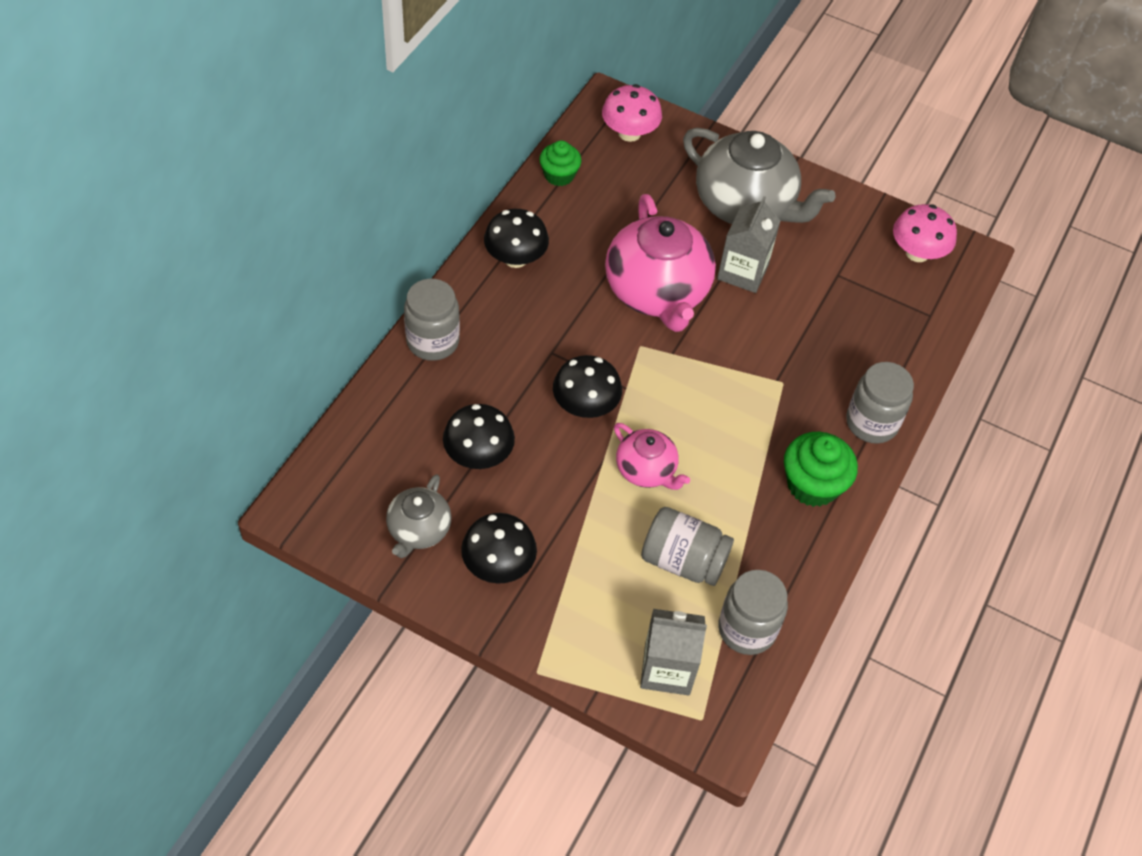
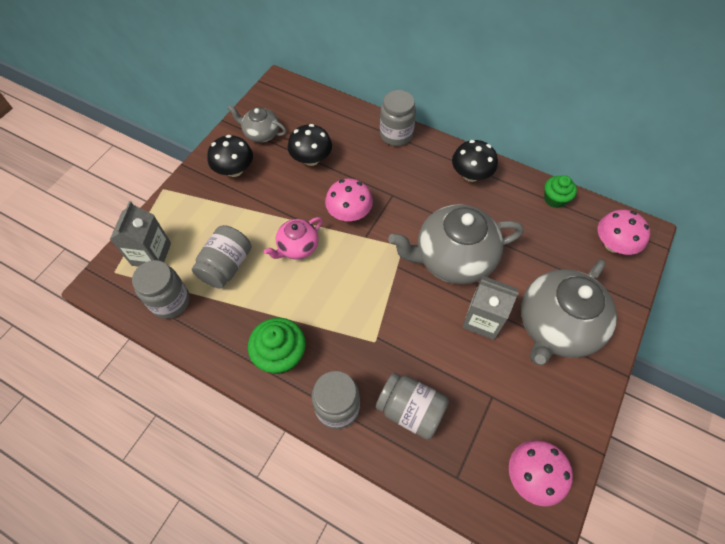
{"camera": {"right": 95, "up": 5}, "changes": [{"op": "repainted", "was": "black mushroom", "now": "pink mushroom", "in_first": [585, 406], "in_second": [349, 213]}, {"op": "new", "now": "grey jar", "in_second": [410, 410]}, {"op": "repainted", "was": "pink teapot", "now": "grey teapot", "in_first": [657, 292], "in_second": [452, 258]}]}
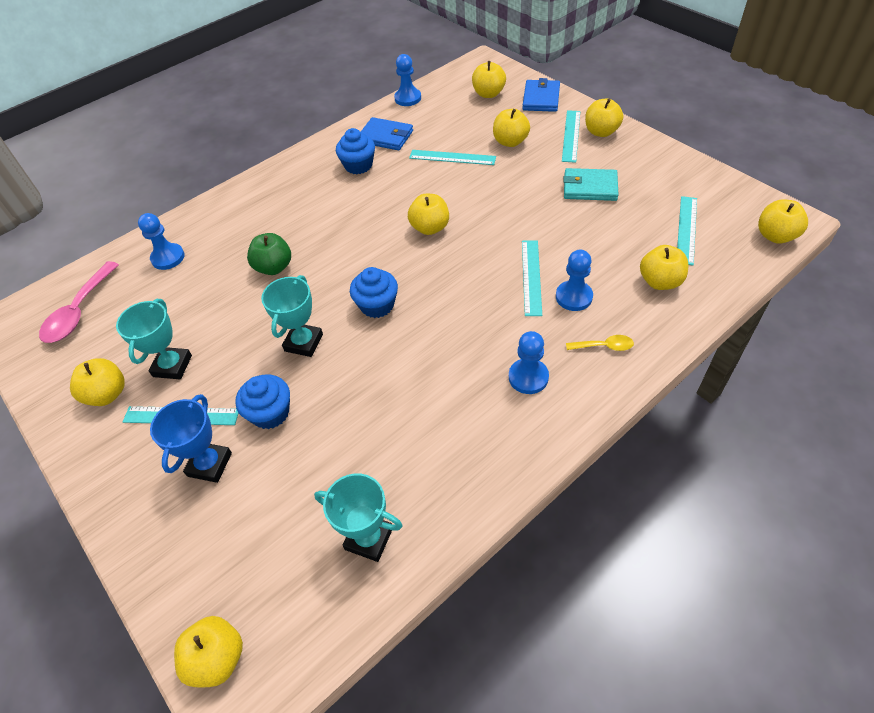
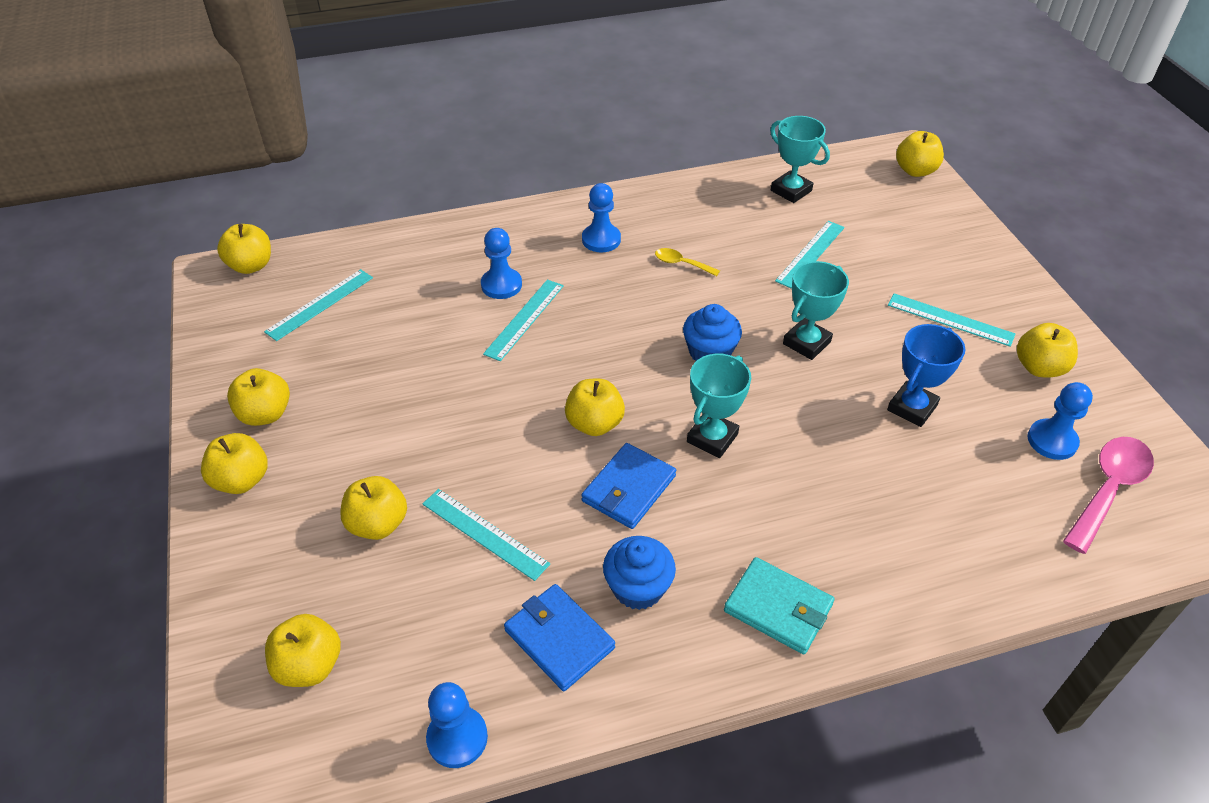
{"camera": {"right": -160, "up": -5}, "changes": [{"op": "shifted", "was": "yellow apple", "in_first": [660, 281], "in_second": [265, 414]}, {"op": "shifted", "was": "blue wallet", "in_first": [541, 98], "in_second": [629, 489]}, {"op": "shifted", "was": "yellow spoon", "in_first": [604, 346], "in_second": [682, 264]}, {"op": "shifted", "was": "turquoise trophy", "in_first": [172, 366], "in_second": [712, 438]}, {"op": "shifted", "was": "turquoise wallet", "in_first": [590, 187], "in_second": [778, 608]}, {"op": "shifted", "was": "turquoise ruler", "in_first": [571, 135], "in_second": [810, 254]}, {"op": "shifted", "was": "blue trophy", "in_first": [209, 464], "in_second": [912, 408]}, {"op": "shifted", "was": "blue pawn", "in_first": [168, 258], "in_second": [1052, 441]}, {"op": "gone", "was": "blue cupcake", "in_first": [270, 413]}, {"op": "gone", "was": "green apple", "in_first": [274, 267]}]}
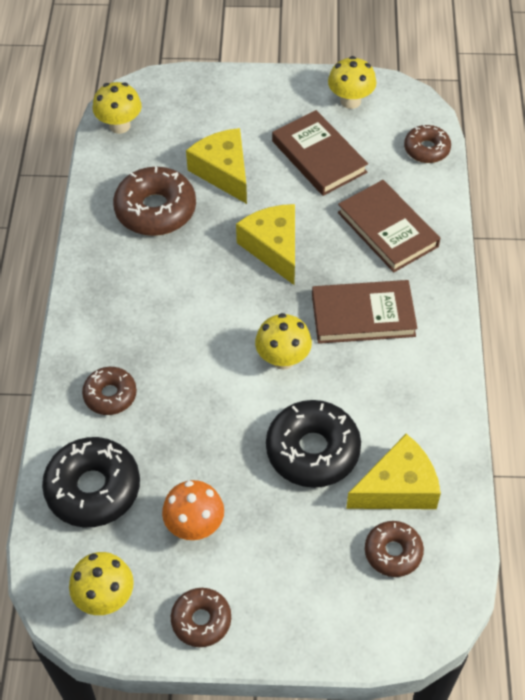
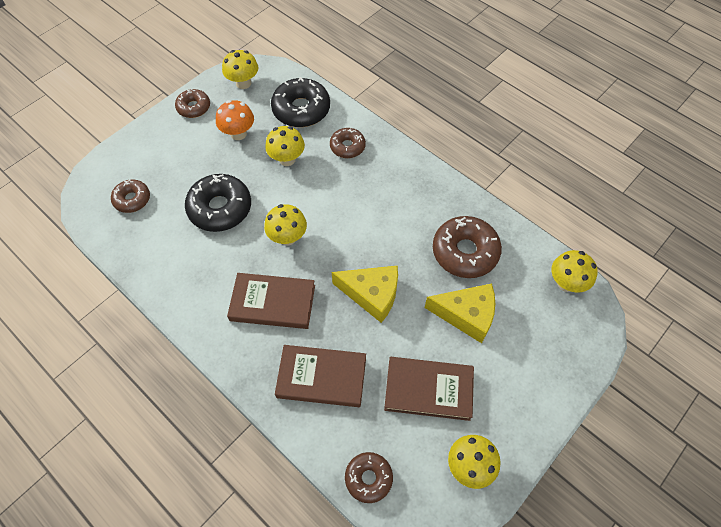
{"camera": {"right": 130, "up": 5}, "changes": [{"op": "rotated", "was": "brown book", "in_first": [363, 315], "in_second": [273, 303], "clockwise": 60}, {"op": "new", "now": "yellow mushroom", "in_second": [287, 159]}, {"op": "gone", "was": "yellow cheese", "in_first": [398, 487]}]}
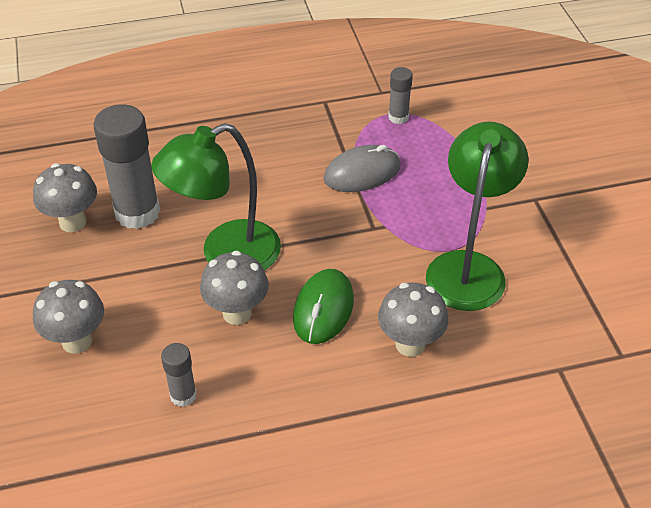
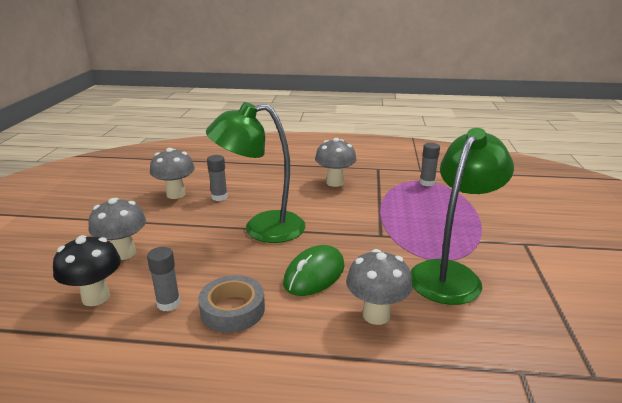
{"camera": {"right": 20, "up": -20}, "changes": [{"op": "new", "now": "black mushroom", "in_second": [96, 297]}, {"op": "new", "now": "grey tape", "in_second": [232, 309]}, {"op": "scaled", "was": "grey glue stick", "in_first": [137, 212], "in_second": [219, 197], "ratio": 0.5}, {"op": "shifted", "was": "grey mushroom", "in_first": [237, 313], "in_second": [335, 182]}, {"op": "gone", "was": "grey mouse", "in_first": [362, 173]}]}
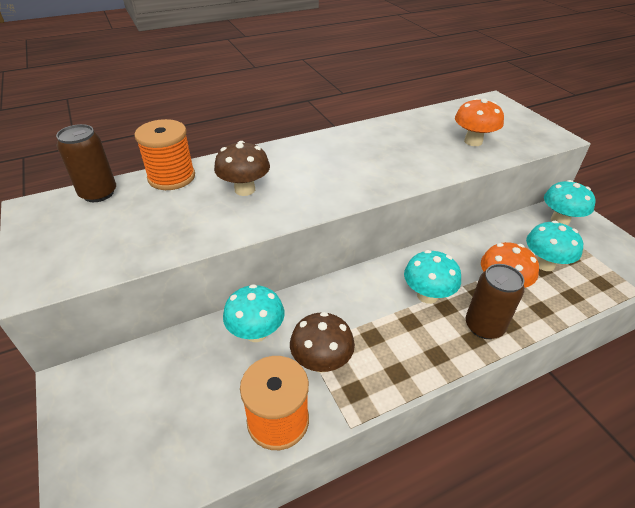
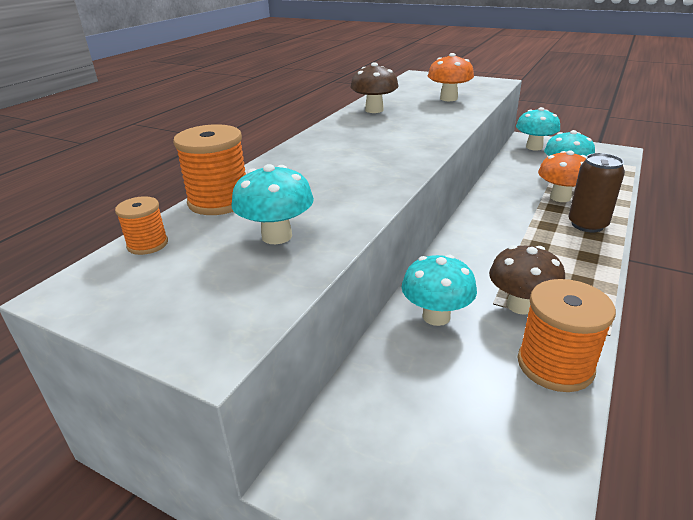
{"camera": {"right": -35, "up": -10}, "changes": [{"op": "swapped", "was": "brown can", "now": "orange spool", "in_first": [98, 193], "in_second": [147, 244]}, {"op": "shifted", "was": "turquoise mushroom", "in_first": [427, 295], "in_second": [277, 236]}, {"op": "shifted", "was": "brown mushroom", "in_first": [245, 189], "in_second": [374, 110]}]}
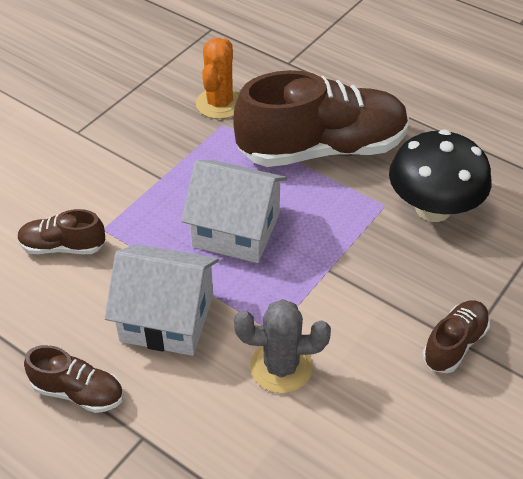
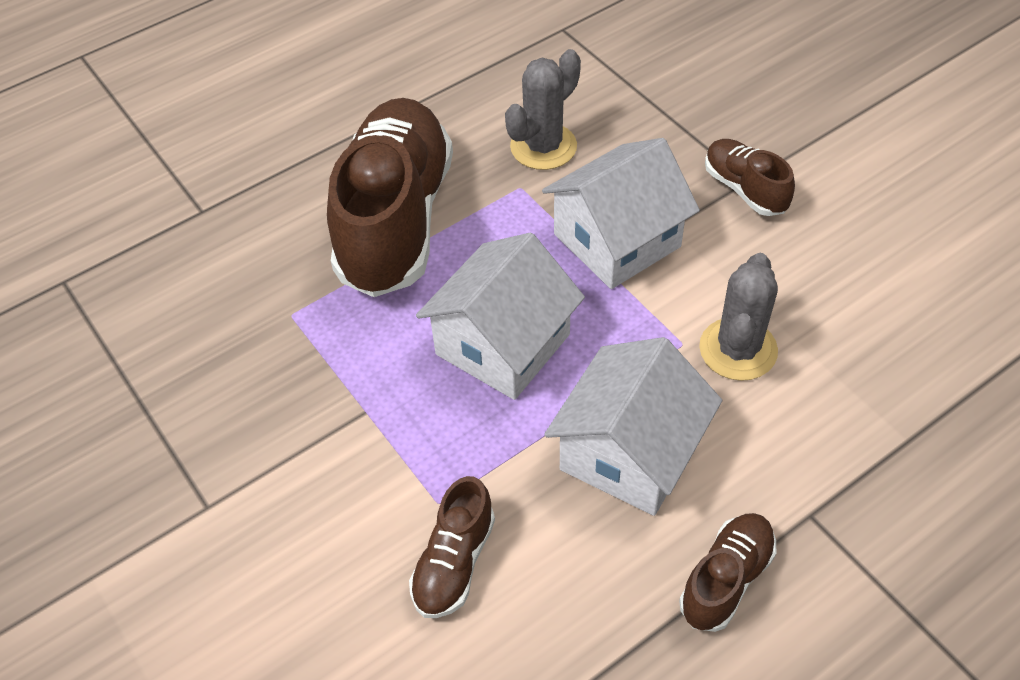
{"camera": {"right": -70, "up": 5}, "changes": [{"op": "swapped", "was": "black mushroom", "now": "grey cactus", "in_first": [433, 208], "in_second": [543, 147]}, {"op": "new", "now": "white house", "in_second": [617, 240]}, {"op": "gone", "was": "orange cactus", "in_first": [219, 104]}]}
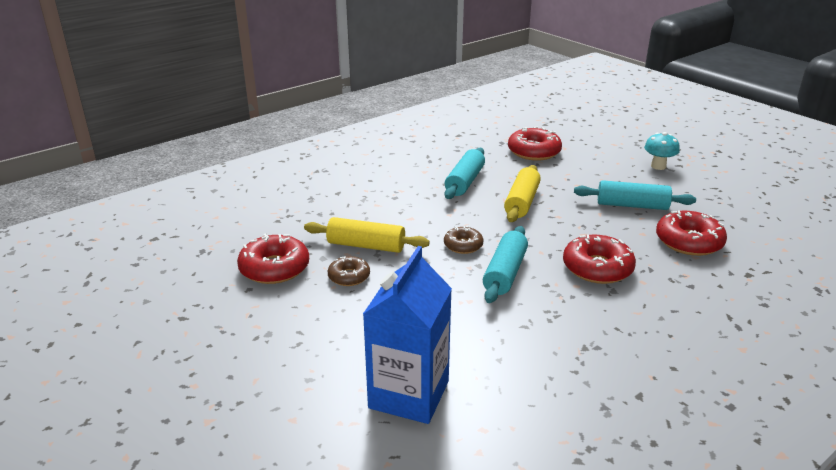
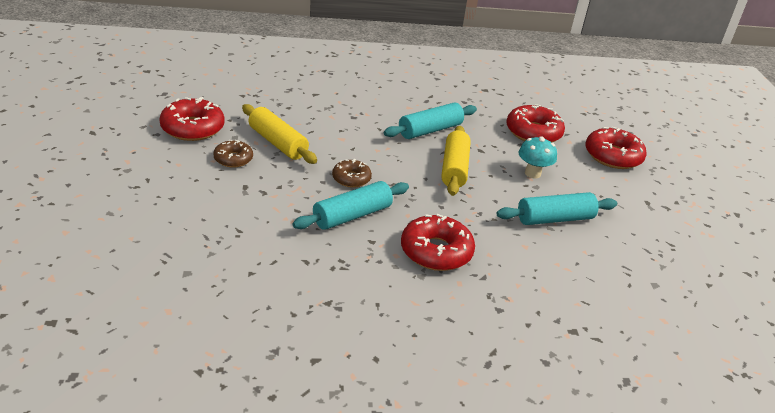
{"camera": {"right": 30, "up": 5}, "changes": [{"op": "rotated", "was": "yellow rolling pin", "in_first": [521, 202], "in_second": [454, 168], "clockwise": -45}, {"op": "rotated", "was": "turquoise rolling pin", "in_first": [632, 205], "in_second": [554, 219], "clockwise": -60}, {"op": "shifted", "was": "turquoise mushroom", "in_first": [658, 166], "in_second": [532, 173]}, {"op": "shifted", "was": "red donut", "in_first": [689, 242], "in_second": [613, 156]}, {"op": "gone", "was": "blue carton", "in_first": [409, 394]}]}
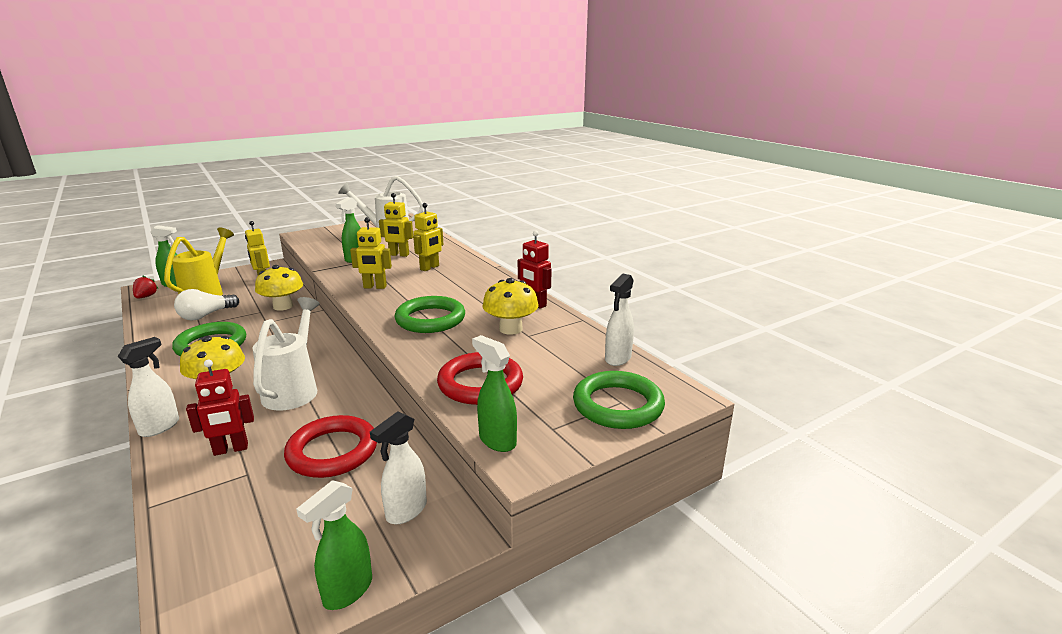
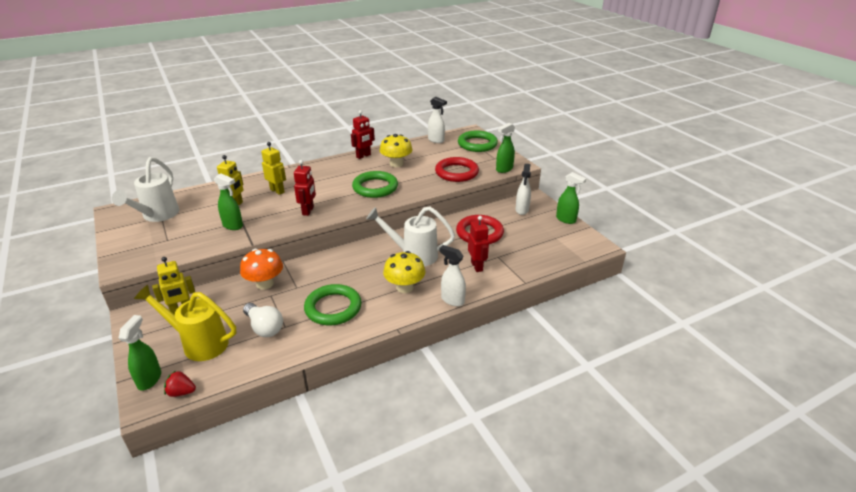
{"camera": {"right": -85, "up": 10}, "changes": [{"op": "repainted", "was": "yellow mushroom", "now": "orange mushroom", "in_first": [283, 306], "in_second": [265, 284]}, {"op": "repainted", "was": "yellow robot", "now": "red robot", "in_first": [375, 287], "in_second": [308, 211]}, {"op": "rotated", "was": "white spray bottle", "in_first": [406, 511], "in_second": [522, 210], "clockwise": 60}]}
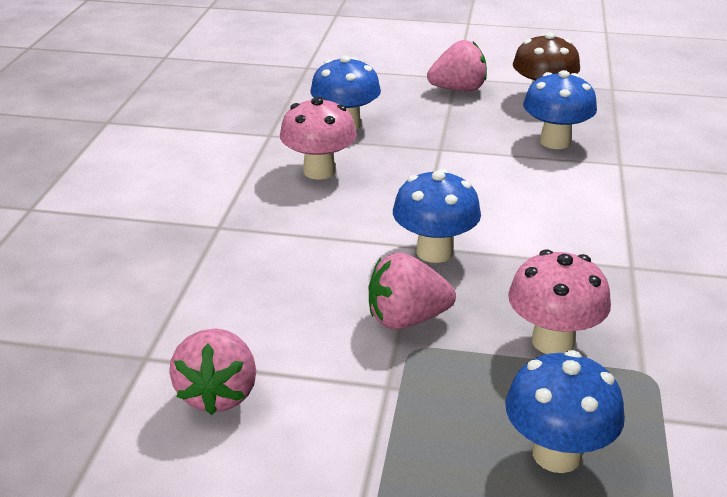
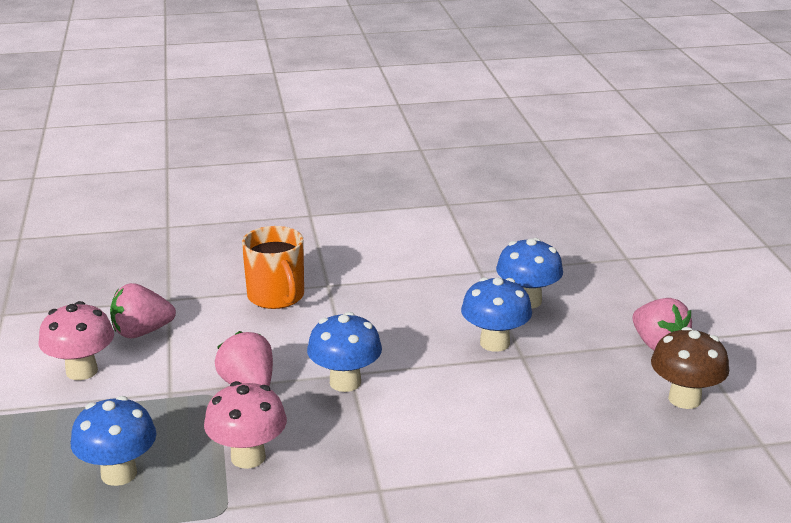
{"camera": {"right": 70, "up": -5}, "changes": [{"op": "shifted", "was": "pink mushroom", "in_first": [319, 171], "in_second": [82, 371]}, {"op": "new", "now": "orange mug", "in_second": [276, 297]}, {"op": "shifted", "was": "blue mushroom", "in_first": [555, 142], "in_second": [494, 343]}]}
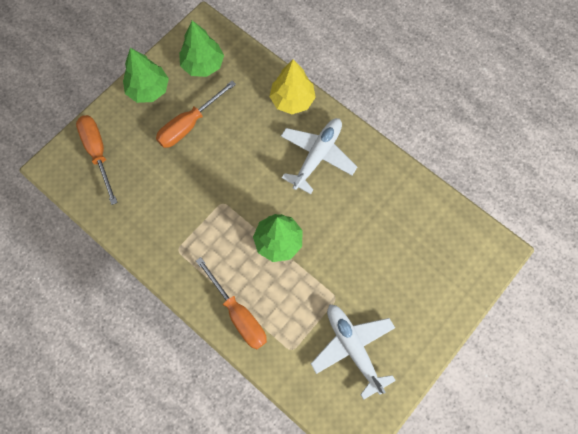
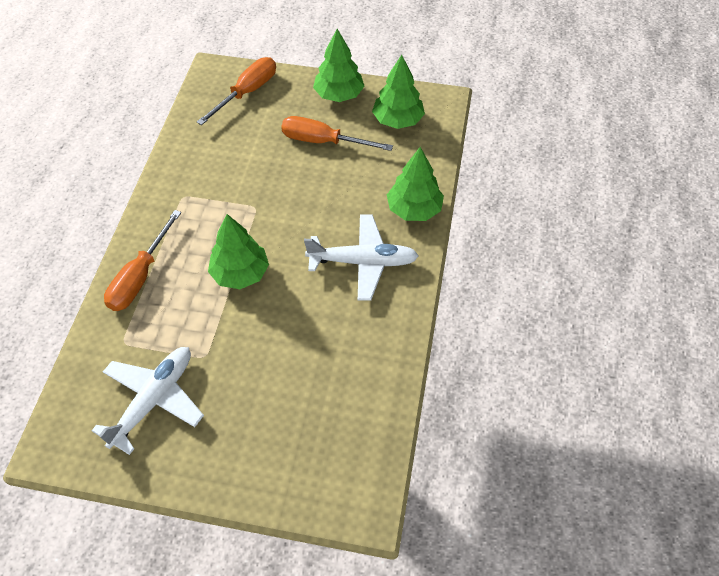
{"camera": {"right": 60, "up": -15}, "changes": [{"op": "repainted", "was": "yellow tree", "now": "green tree", "in_first": [292, 100], "in_second": [414, 209]}]}
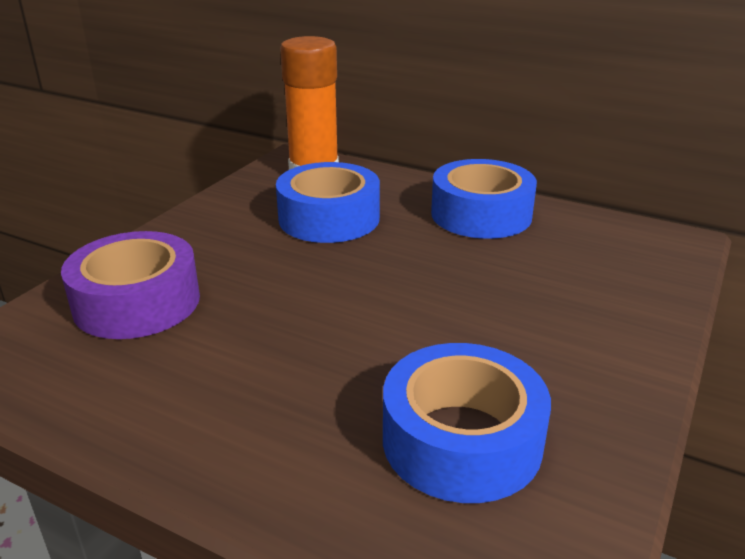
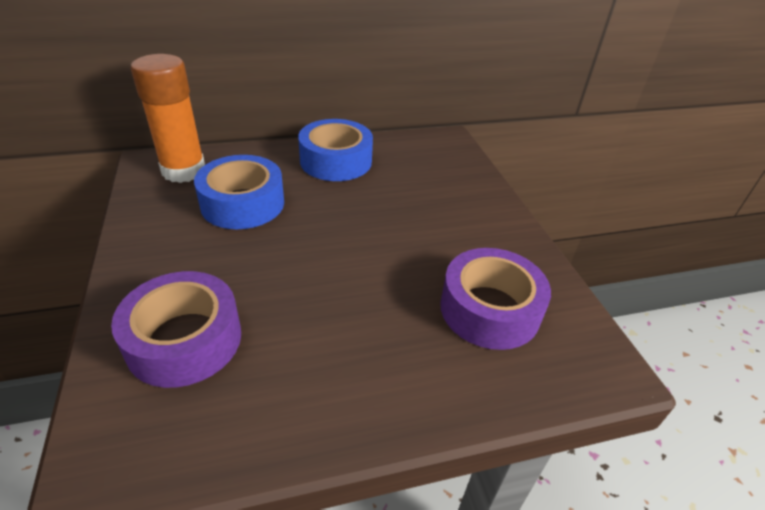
{"camera": {"right": -45, "up": 10}, "changes": [{"op": "repainted", "was": "blue tape", "now": "purple tape", "in_first": [461, 440], "in_second": [489, 309]}]}
